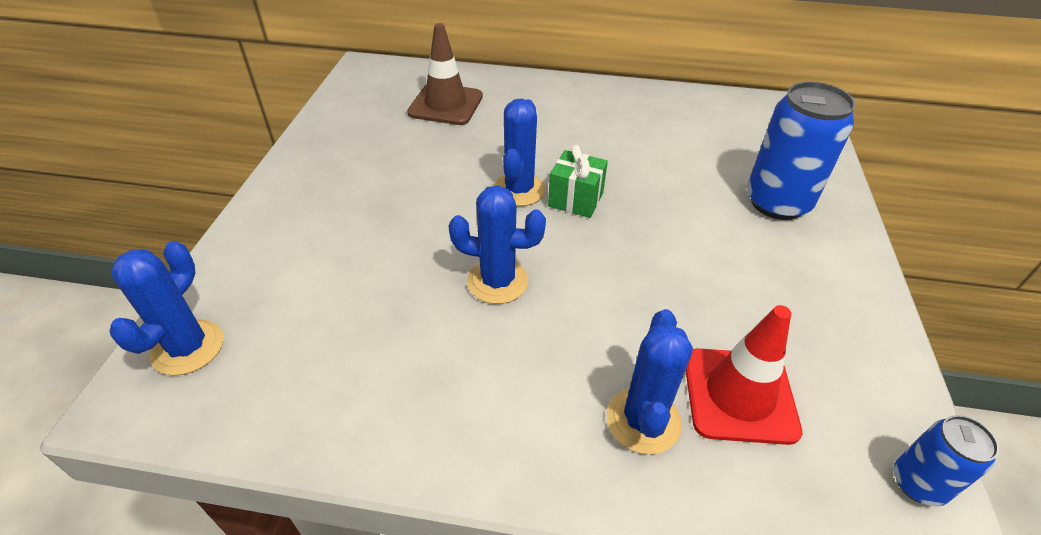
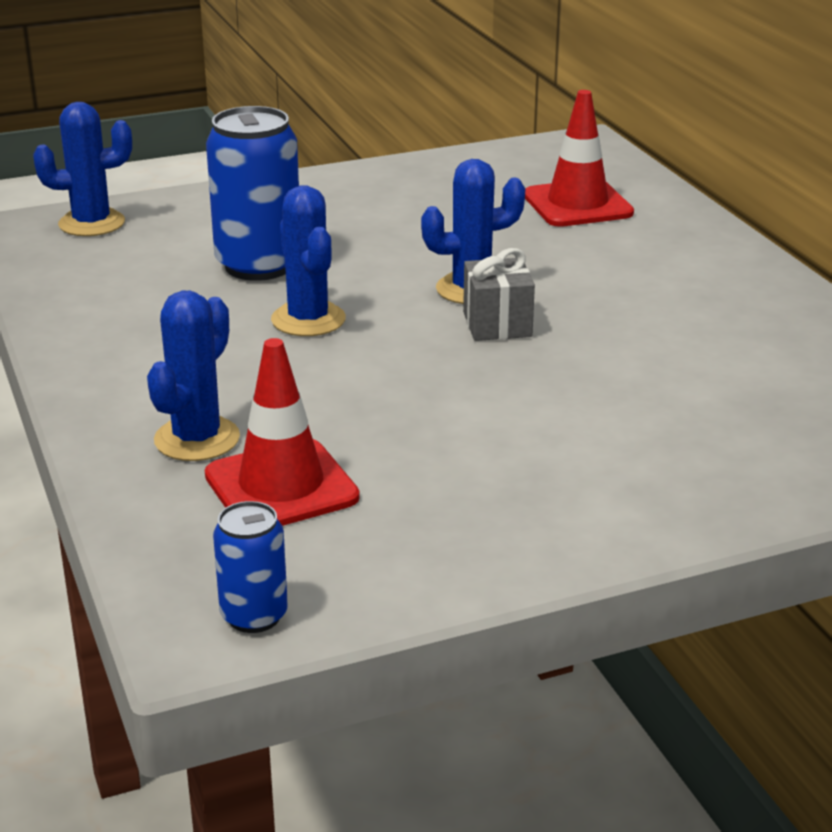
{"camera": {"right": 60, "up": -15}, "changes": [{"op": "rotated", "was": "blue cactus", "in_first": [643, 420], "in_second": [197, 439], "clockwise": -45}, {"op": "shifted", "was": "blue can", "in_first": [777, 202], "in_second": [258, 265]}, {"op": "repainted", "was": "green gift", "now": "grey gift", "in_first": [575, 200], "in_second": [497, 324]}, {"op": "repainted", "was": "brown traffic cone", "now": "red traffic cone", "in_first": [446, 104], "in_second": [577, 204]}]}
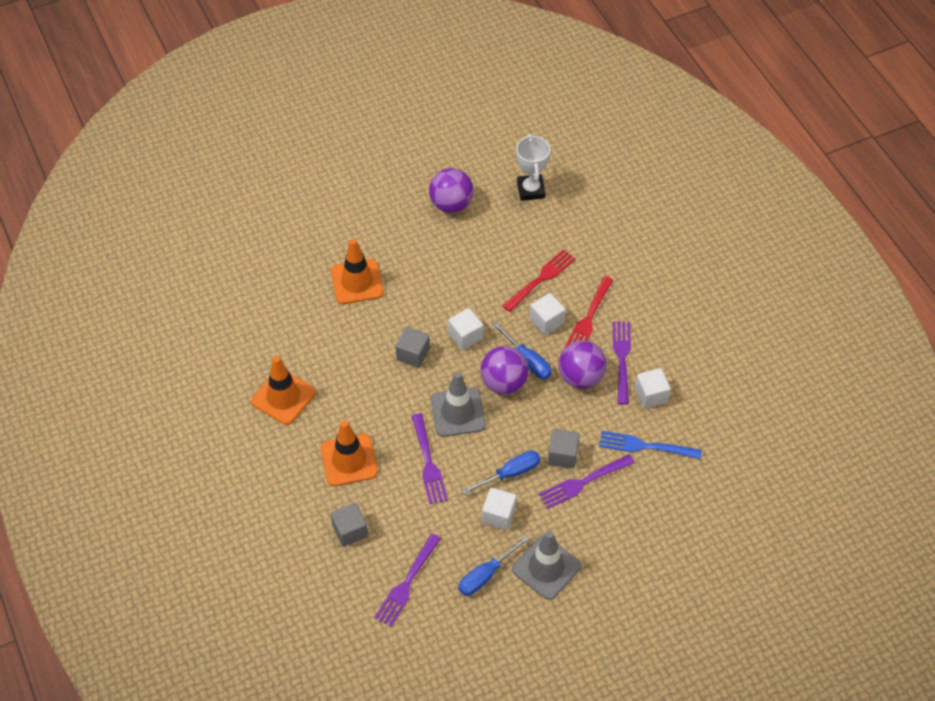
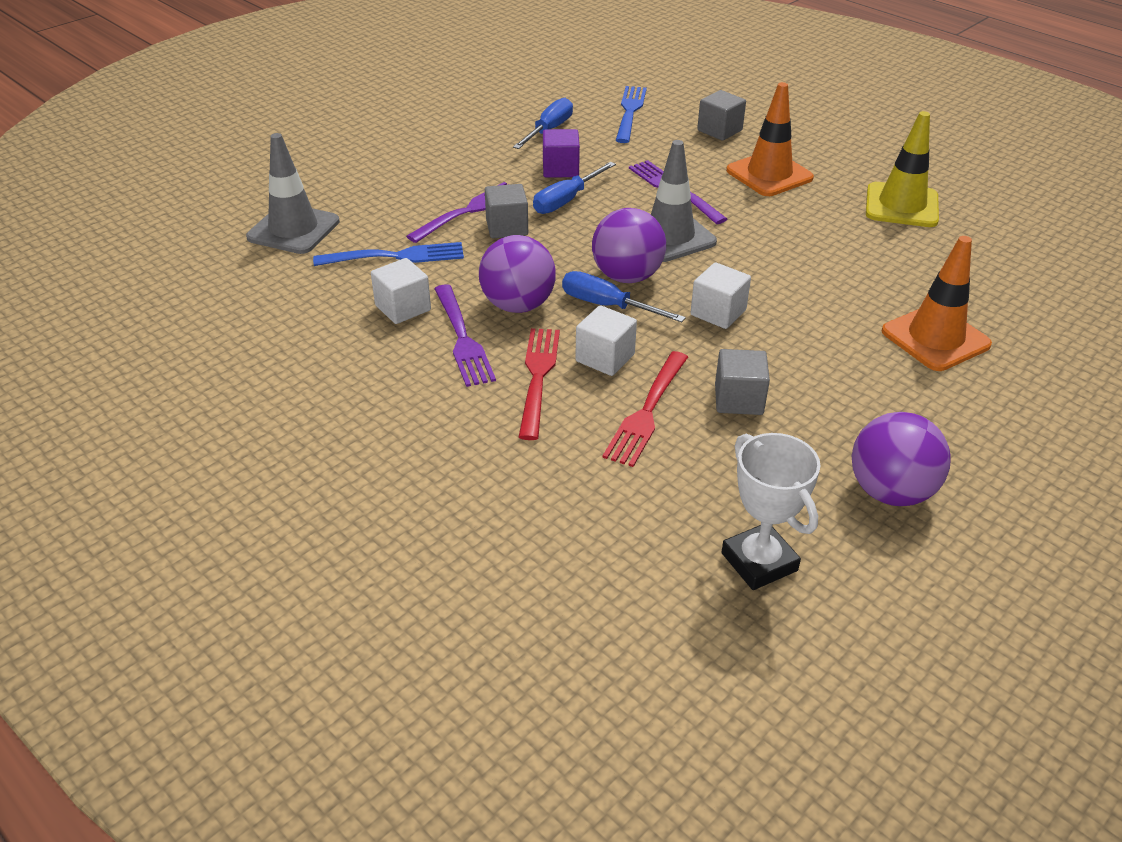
{"camera": {"right": 160, "up": -15}, "changes": [{"op": "shifted", "was": "grey traffic cone", "in_first": [546, 567], "in_second": [293, 229]}, {"op": "repainted", "was": "white cube", "now": "purple cube", "in_first": [498, 515], "in_second": [560, 169]}, {"op": "repainted", "was": "purple fork", "now": "blue fork", "in_first": [407, 582], "in_second": [630, 112]}, {"op": "shifted", "was": "grey cube", "in_first": [413, 354], "in_second": [738, 399]}, {"op": "repainted", "was": "orange traffic cone", "now": "yellow traffic cone", "in_first": [283, 397], "in_second": [901, 205]}]}
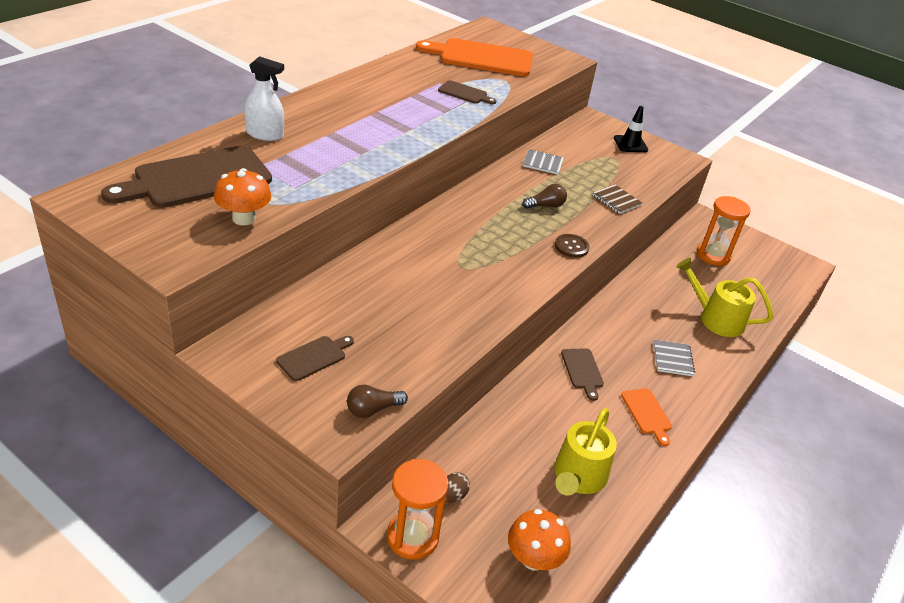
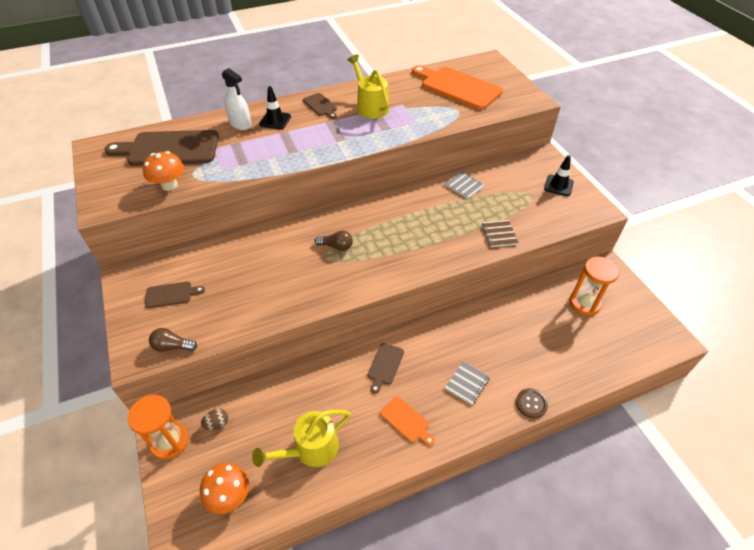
{"camera": {"right": 35, "up": 10}, "changes": [{"op": "new", "now": "black traffic cone", "in_second": [275, 120]}, {"op": "shifted", "was": "brown cutting board", "in_first": [465, 93], "in_second": [320, 105]}, {"op": "shifted", "was": "brown light bulb", "in_first": [545, 206], "in_second": [336, 246]}, {"op": "shifted", "was": "yellow watering can", "in_first": [716, 319], "in_second": [370, 106]}, {"op": "rotated", "was": "orange cutting board", "in_first": [647, 413], "in_second": [406, 421], "clockwise": -60}, {"op": "shifted", "was": "brown button", "in_first": [571, 247], "in_second": [531, 403]}]}
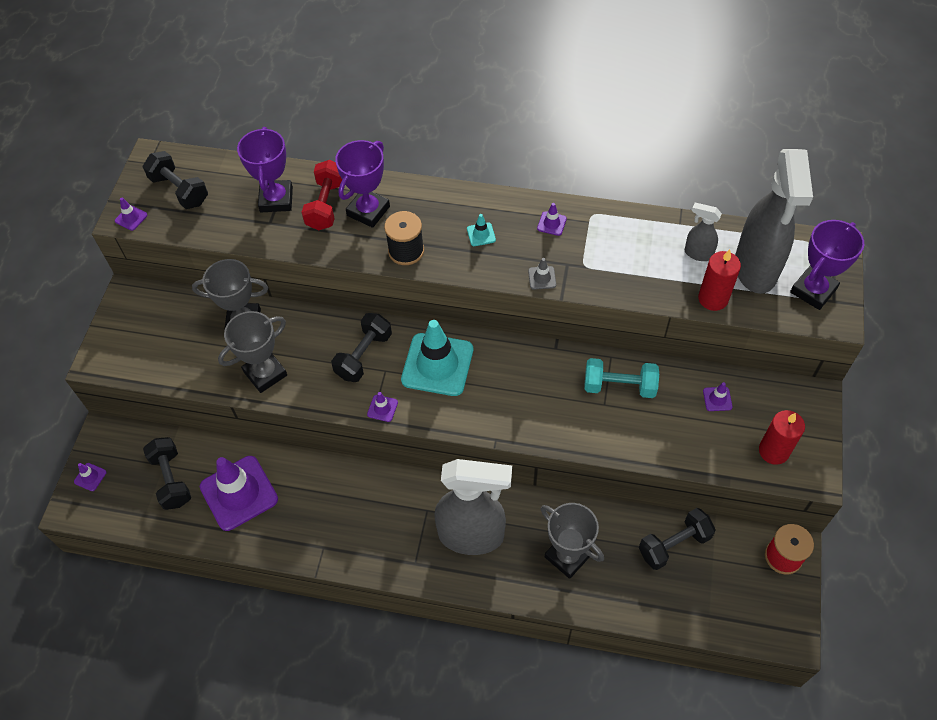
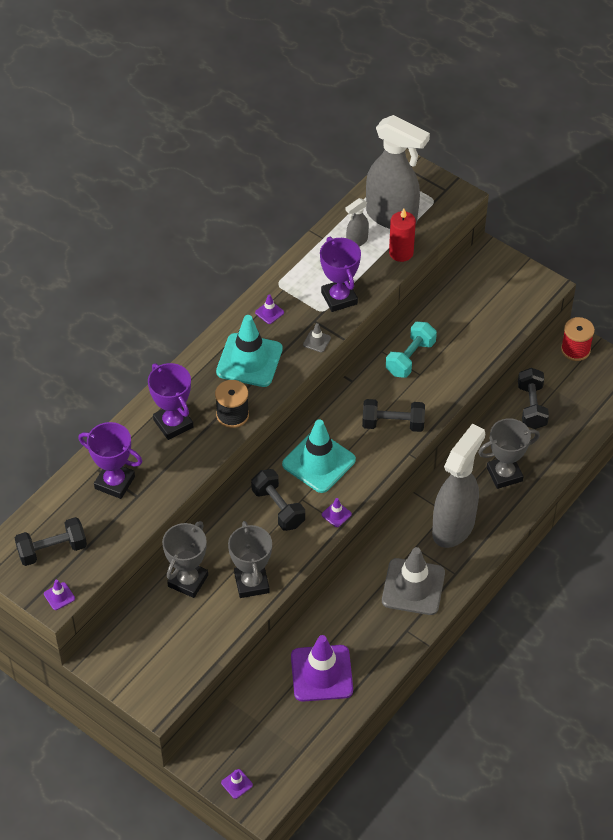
{"camera": {"right": -65, "up": -5}, "changes": [{"op": "scaled", "was": "turquoise traffic cone", "in_first": [481, 234], "in_second": [249, 360], "ratio": 2.49}, {"op": "shifted", "was": "purple trophy", "in_first": [813, 290], "in_second": [339, 298]}, {"op": "shifted", "was": "black dumbbell", "in_first": [171, 479], "in_second": [393, 424]}, {"op": "new", "now": "grey traffic cone", "in_second": [413, 587]}, {"op": "gone", "was": "red dumbbell", "in_first": [326, 205]}, {"op": "gone", "was": "purple traffic cone", "in_first": [717, 399]}, {"op": "gone", "was": "red candle", "in_first": [773, 451]}]}
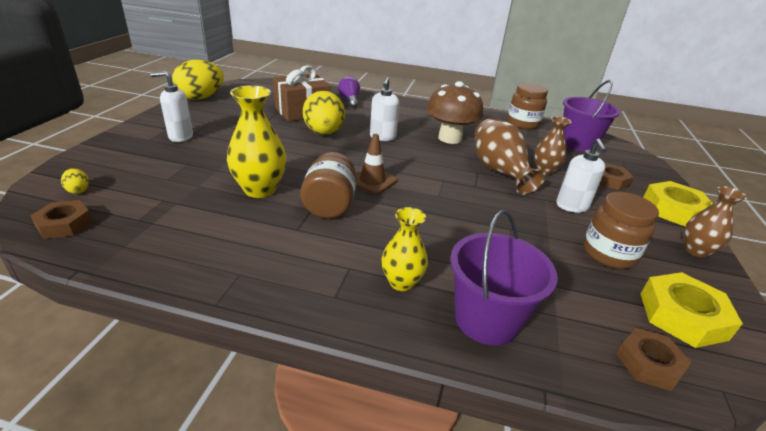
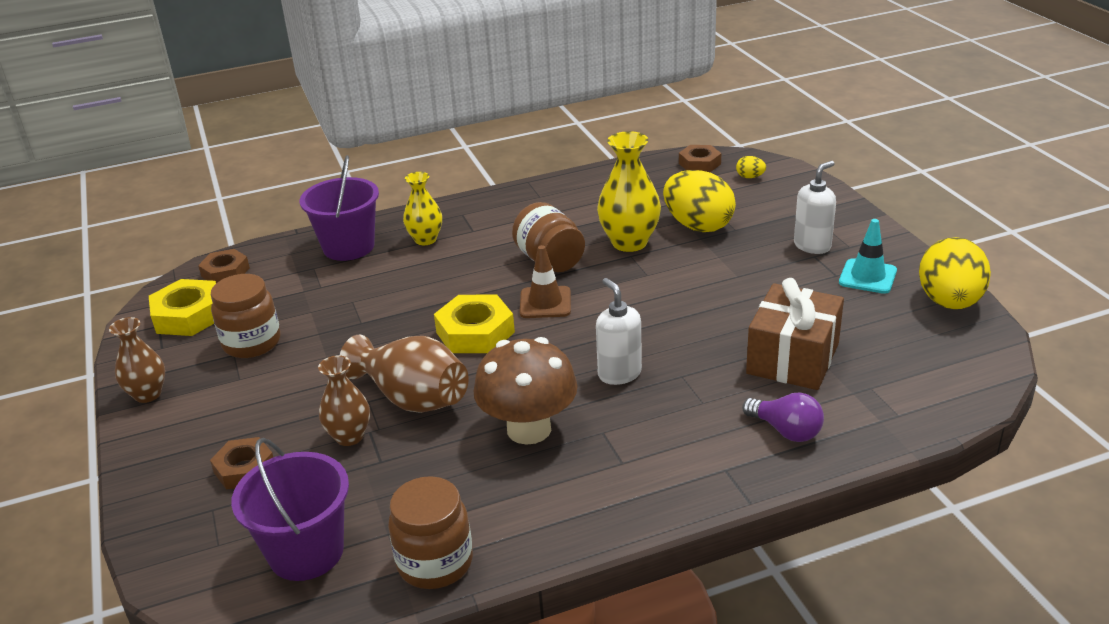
{"camera": {"right": 150, "up": 0}, "changes": [{"op": "shifted", "was": "yellow nut", "in_first": [673, 210], "in_second": [475, 332]}, {"op": "shifted", "was": "yellow egg", "in_first": [324, 133], "in_second": [698, 226]}, {"op": "new", "now": "turquoise traffic cone", "in_second": [867, 277]}, {"op": "gone", "was": "white soap dispenser", "in_first": [572, 206]}]}
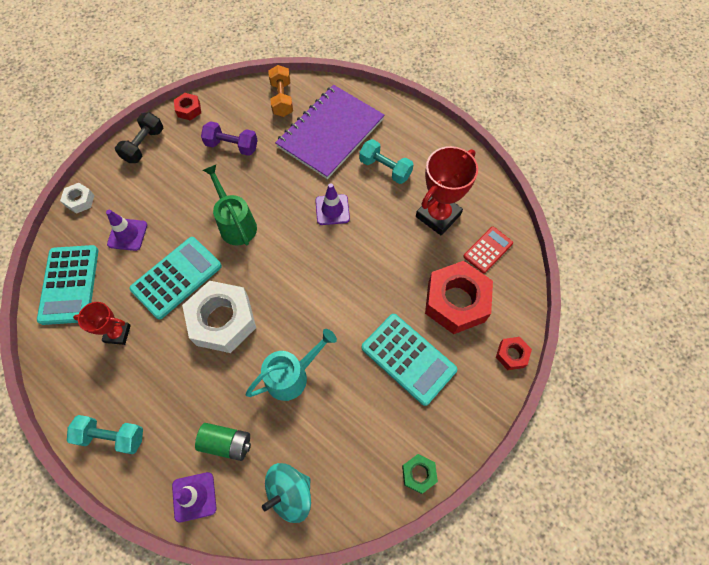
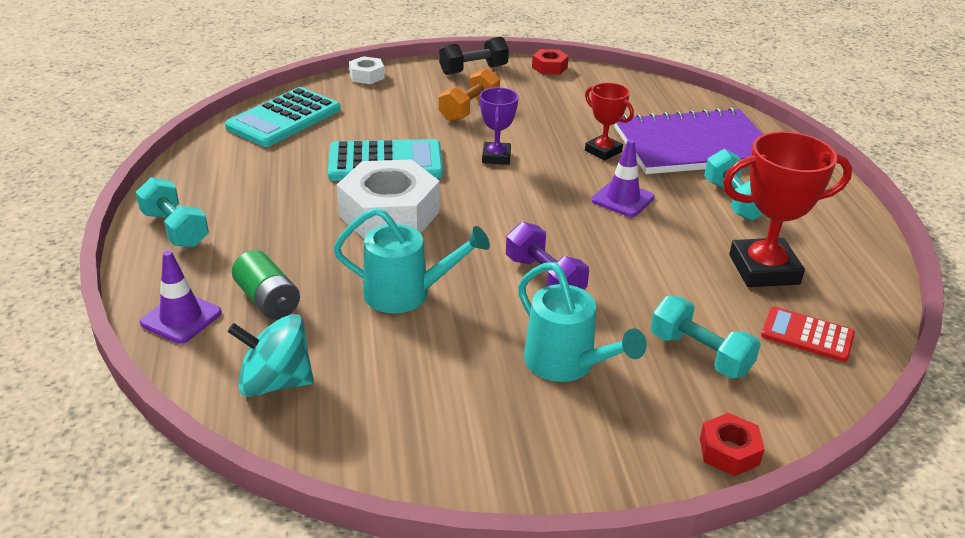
{"camera": {"right": 40, "up": -30}, "changes": [{"op": "shifted", "was": "orange dumbbell", "in_first": [282, 99], "in_second": [469, 109]}, {"op": "swapped", "was": "green watering can", "now": "purple trophy", "in_first": [235, 223], "in_second": [496, 157]}, {"op": "shifted", "was": "purple dumbbell", "in_first": [232, 146], "in_second": [544, 278]}, {"op": "swapped", "was": "turquoise calculator", "now": "turquoise watering can", "in_first": [408, 359], "in_second": [567, 364]}, {"op": "shifted", "was": "red trophy", "in_first": [117, 334], "in_second": [603, 151]}, {"op": "swapped", "was": "red nut", "now": "turquoise dumbbell", "in_first": [456, 302], "in_second": [700, 354]}, {"op": "rotated", "was": "red calculator", "in_first": [488, 250], "in_second": [807, 335], "clockwise": -150}, {"op": "gone", "was": "purple traffic cone", "in_first": [127, 234]}, {"op": "gone", "was": "green nut", "in_first": [418, 474]}]}
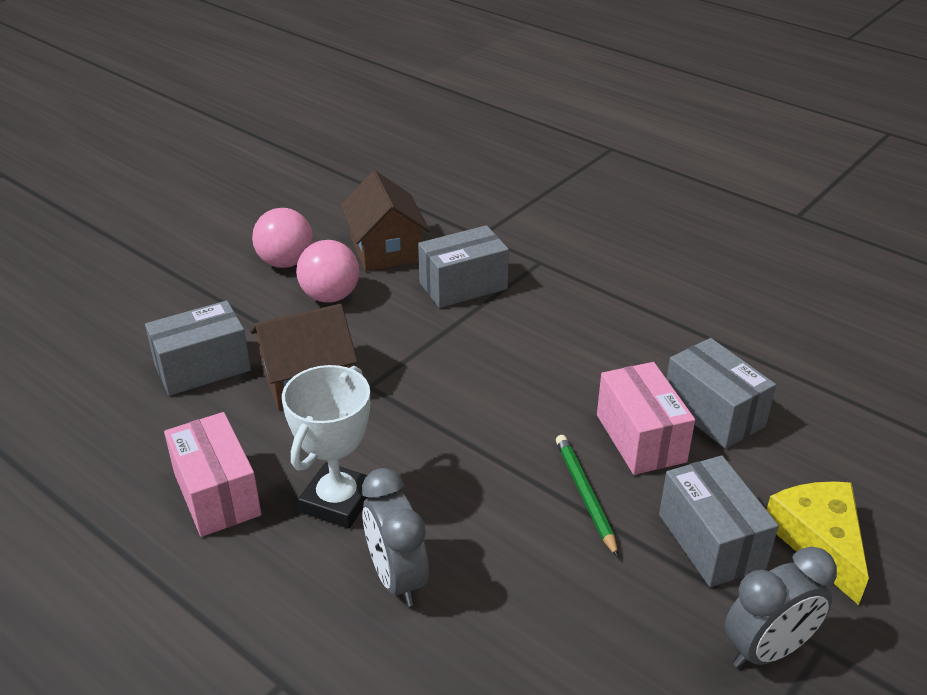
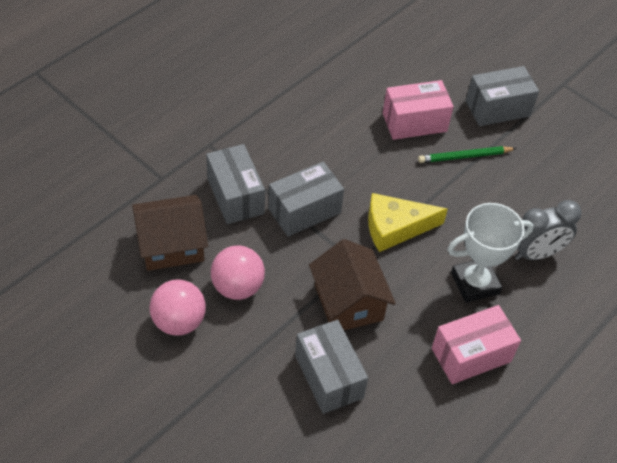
{"camera": {"right": -90, "up": 15}, "changes": [{"op": "shifted", "was": "grey box", "in_first": [713, 413], "in_second": [304, 211]}, {"op": "shifted", "was": "yellow cheese", "in_first": [819, 541], "in_second": [395, 227]}, {"op": "rotated", "was": "white trophy", "in_first": [337, 501], "in_second": [475, 283], "clockwise": -45}, {"op": "gone", "was": "grey clock", "in_first": [767, 650]}]}
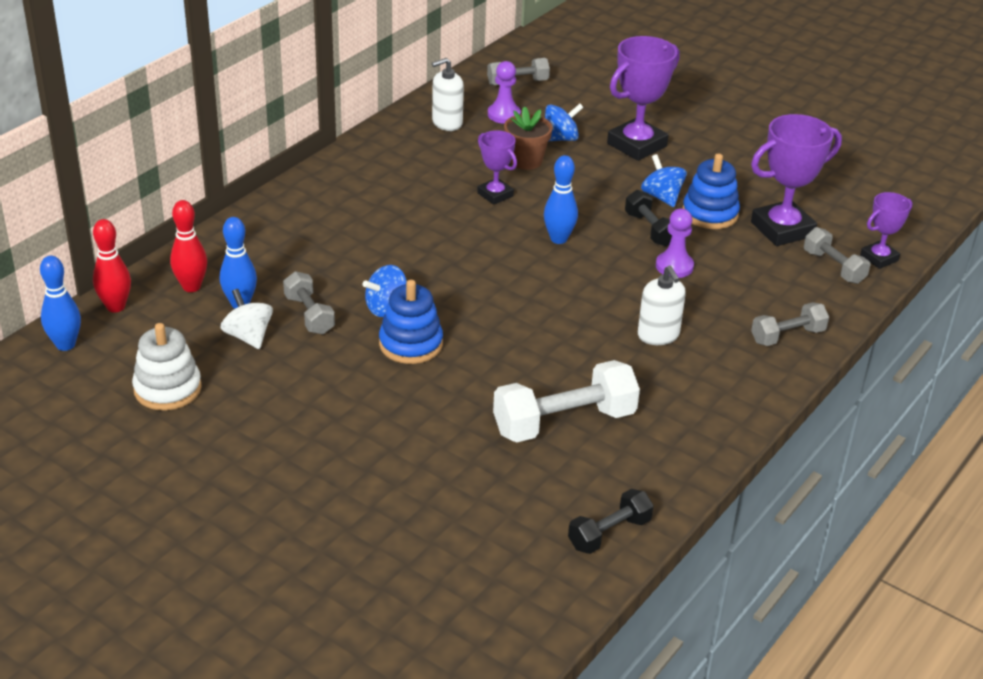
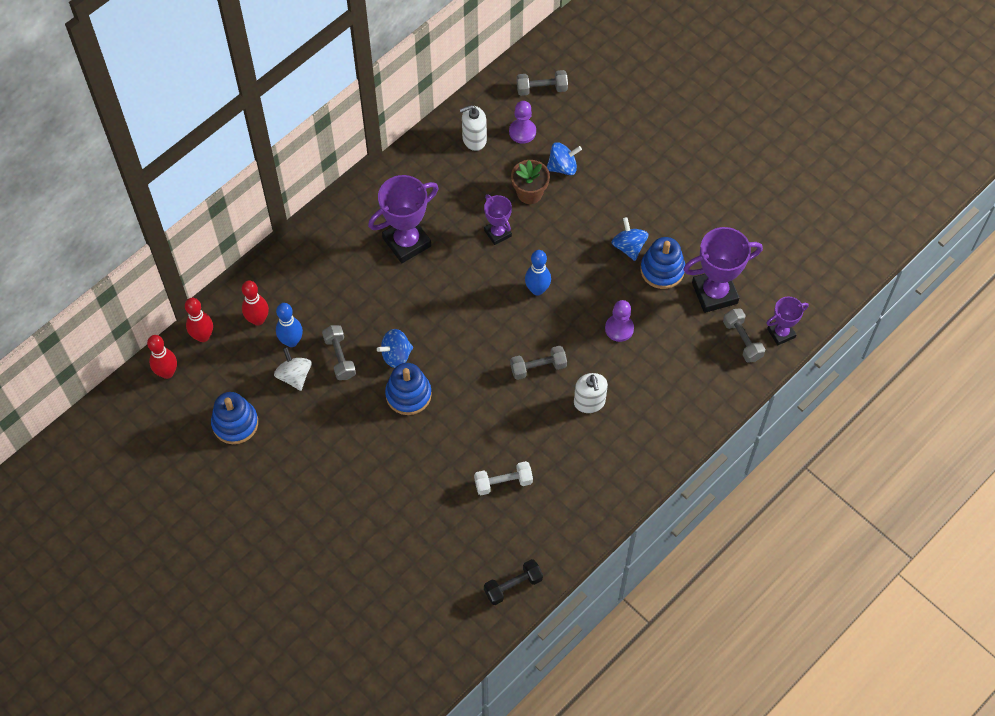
{"camera": {"right": 10, "up": 25}, "changes": [{"op": "repainted", "was": "blue bowling pin", "now": "red bowling pin", "in_first": [65, 345], "in_second": [167, 372]}, {"op": "repainted", "was": "white stacking toy", "now": "blue stacking toy", "in_first": [167, 389], "in_second": [235, 423]}, {"op": "shifted", "was": "purple trophy", "in_first": [636, 145], "in_second": [406, 242]}, {"op": "scaled", "was": "white dumbbell", "in_first": [564, 422], "in_second": [503, 482], "ratio": 0.58}, {"op": "shifted", "was": "grey dumbbell", "in_first": [787, 336], "in_second": [538, 367]}, {"op": "gone", "was": "black dumbbell", "in_first": [649, 229]}]}
